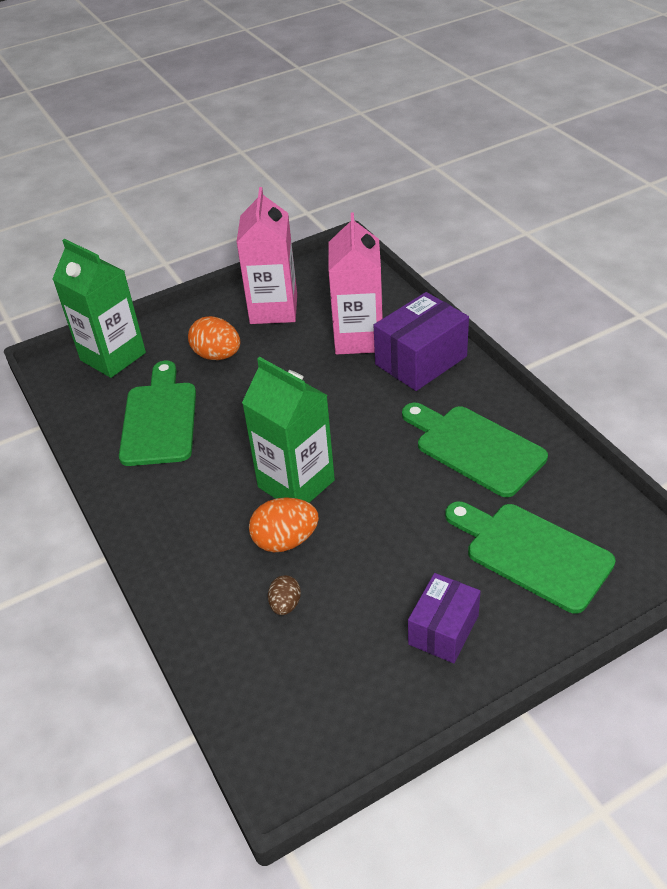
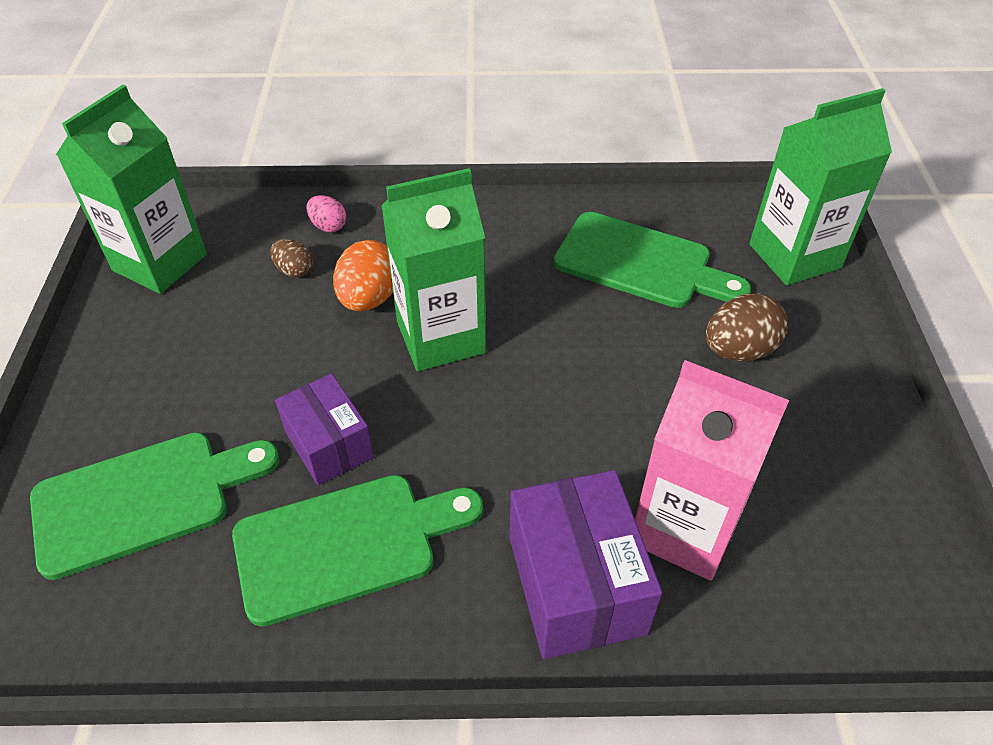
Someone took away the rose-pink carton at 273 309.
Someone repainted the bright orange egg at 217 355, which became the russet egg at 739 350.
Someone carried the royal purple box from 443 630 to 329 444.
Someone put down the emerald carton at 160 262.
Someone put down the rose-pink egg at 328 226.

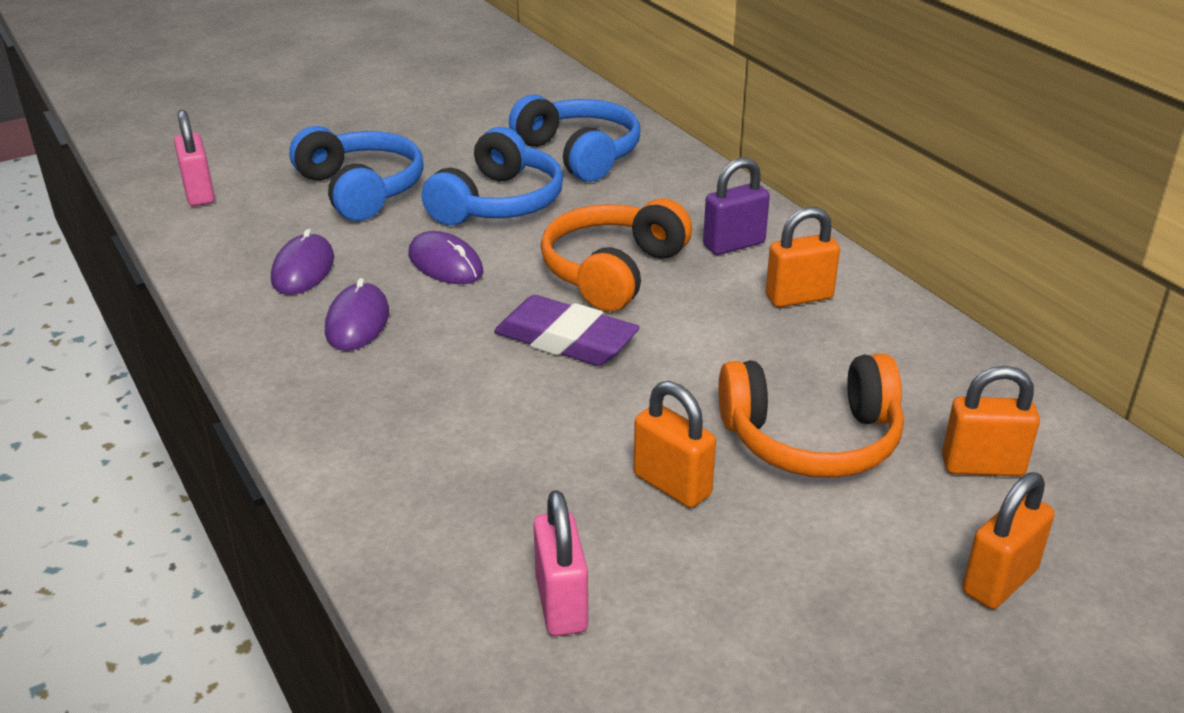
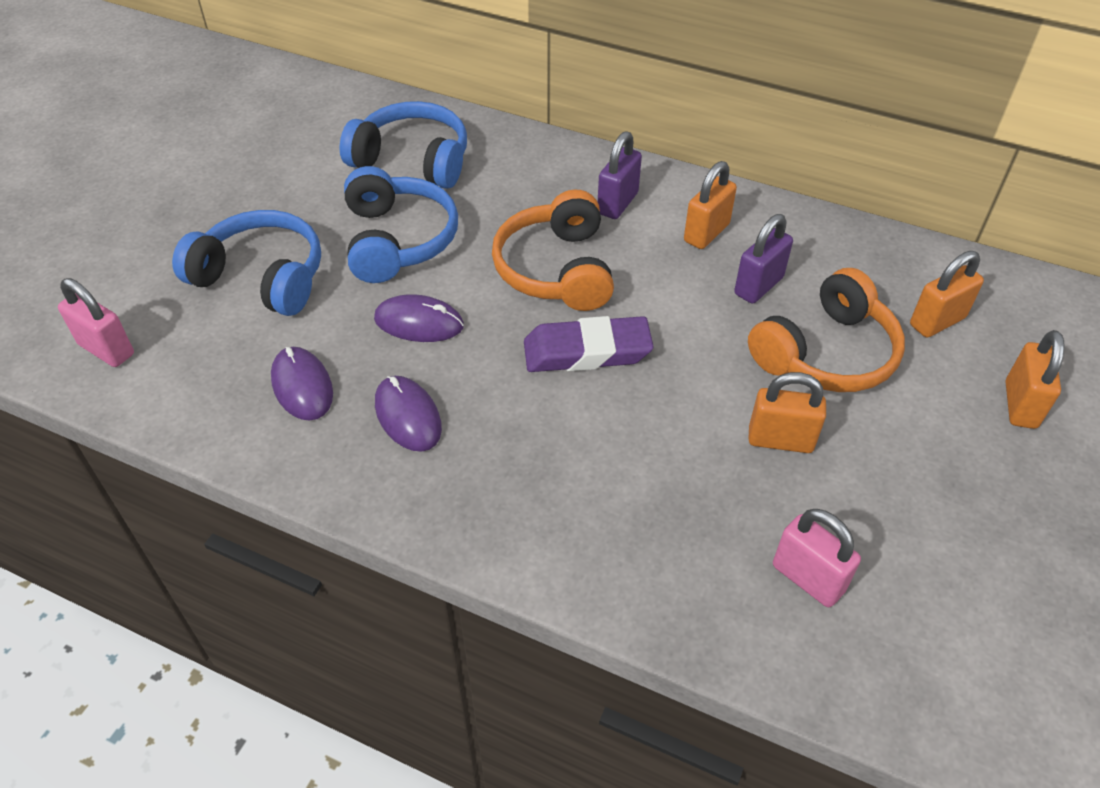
Someone put down the royal purple lock at 758 286.

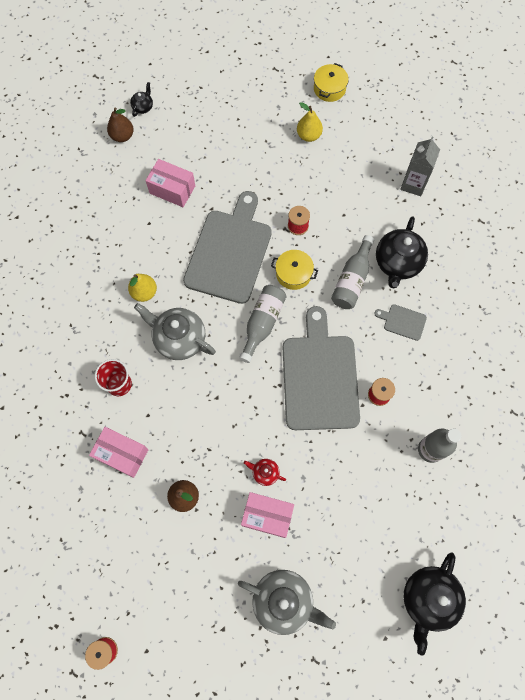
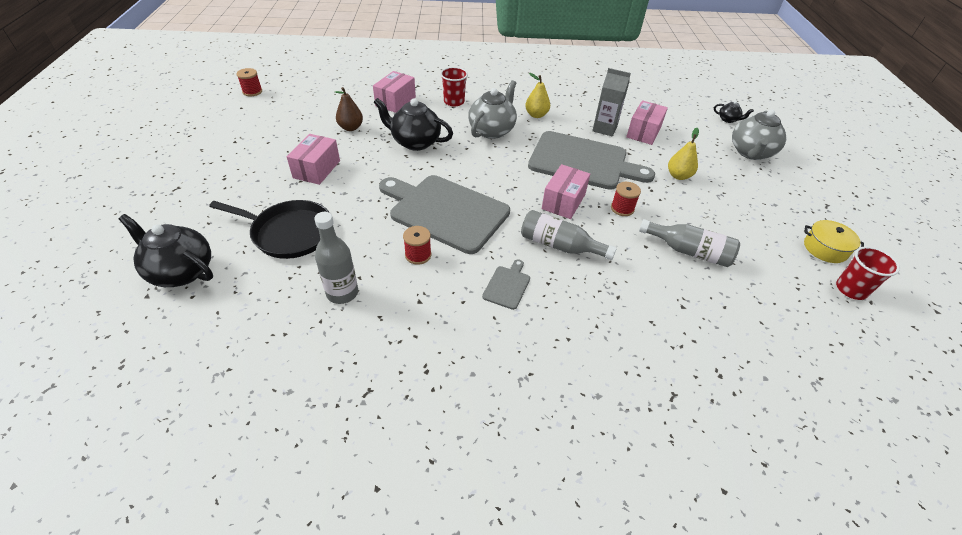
Someone carried the yellow toy pear from 308 135 to 678 176.
Someone took away the russet toy pear at 122 136.
Someone carried the ash-grey carton from 413 184 to 604 129.
Someone carried the ebony teapot from 397 263 to 415 142.
Someone swapped the yellow stockpot at 293 274 for the rose-pink box at 563 201.
Someone carried the ash-grey bottle from 262 323 to 688 251.
Someone rotated the ash-grey chopping board at 319 377 by 150 degrees counterclockwise.
Someone took away the crimson teapot at 265 473.
Someone carried the ash-grey teapot from 284 601 to 751 153.
Someone put down the ebony skillet at 289 233.
Someone put down the crimson cup at 851 289.

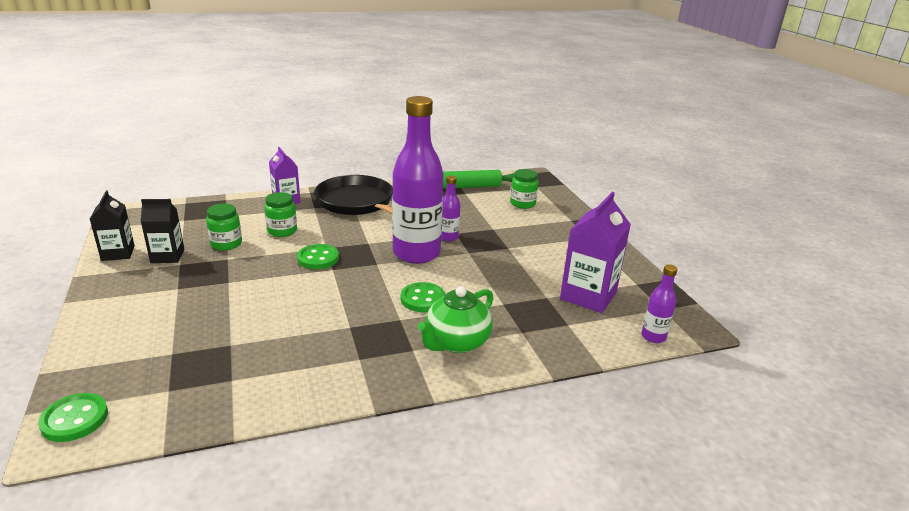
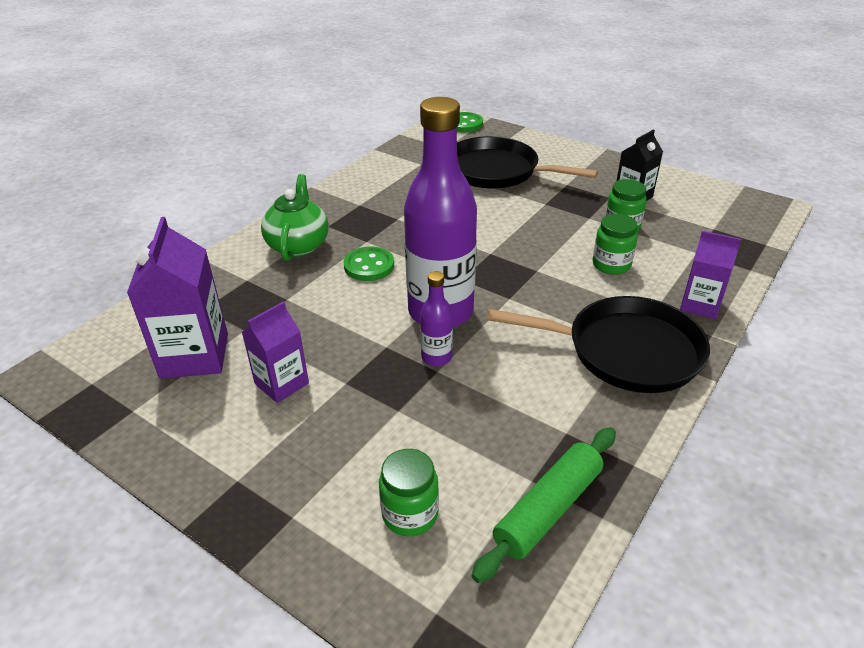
Someone took away the ebony carton at 118 253.
Someone took away the emerald button at 318 258.
Someone took away the royal purple bottle at 653 337.
Someone put down the ebony skillet at 496 171.
Someone put down the royal purple carton at 281 383.

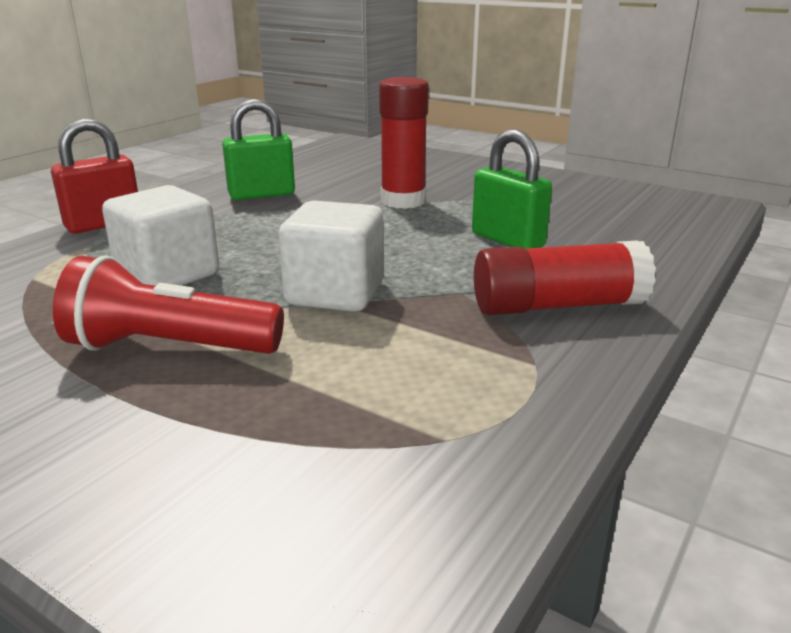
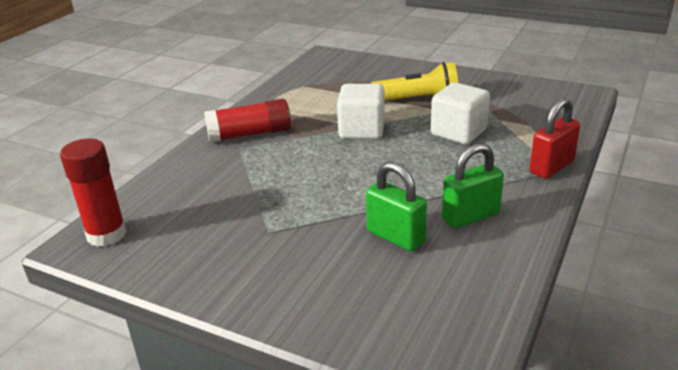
Someone carried the crimson glue stick from 403 201 to 106 235.
Someone carried the emerald lock from 507 240 to 395 237.
Someone repainted the crimson torch at 170 347, which became the yellow torch at 418 100.

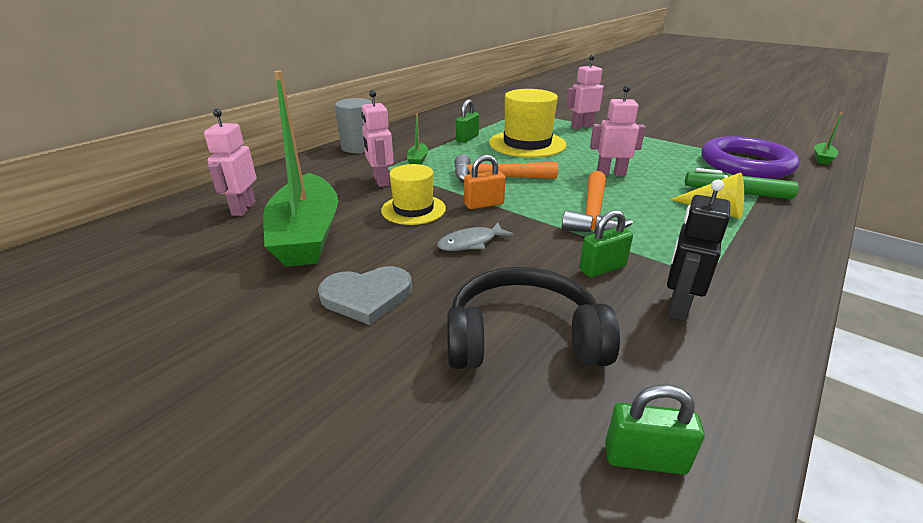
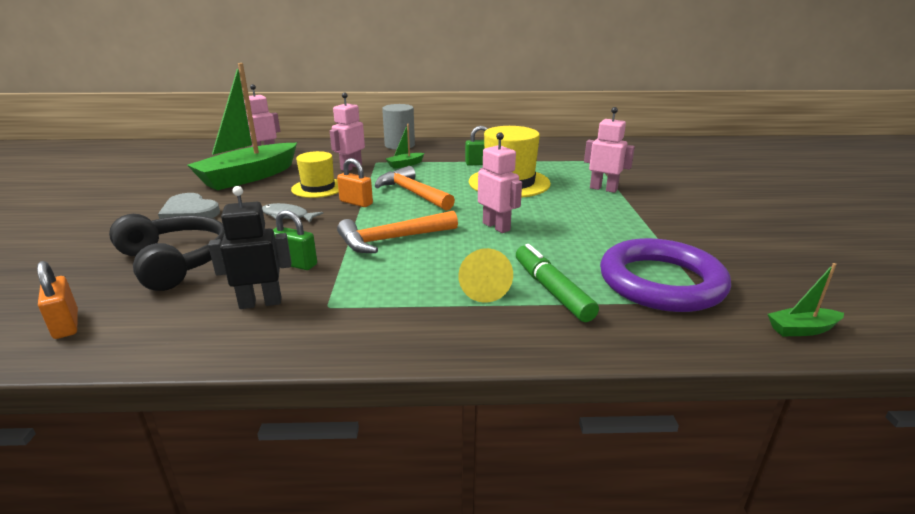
Someone repainted the emerald lock at 645 458, which became the bright orange lock at 66 324.

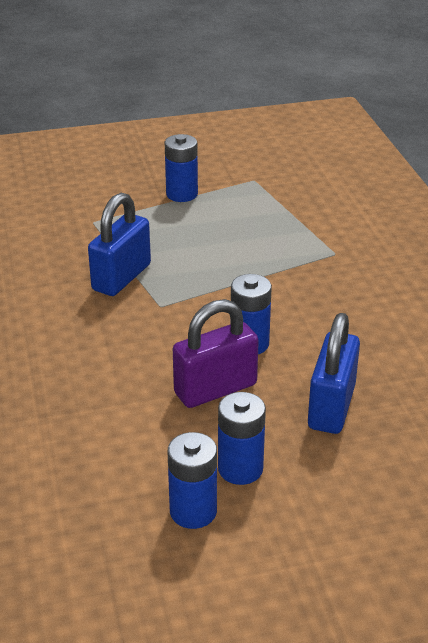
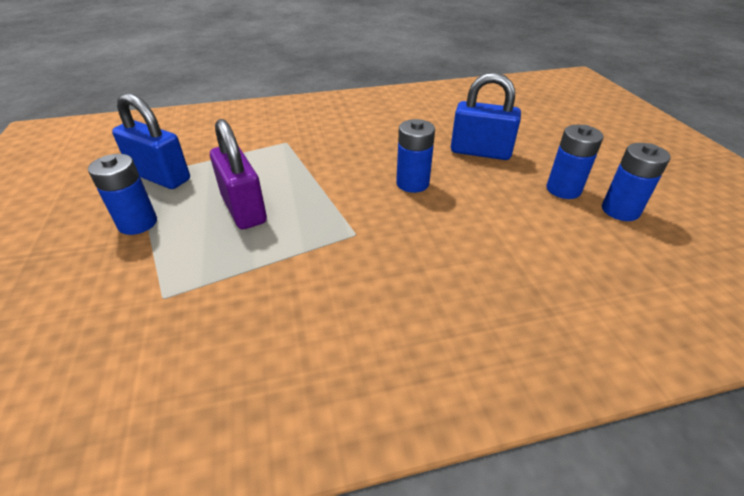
Someone carried the royal blue lock from 121 277 to 161 177.
Someone carried the royal purple lock from 215 389 to 244 209.

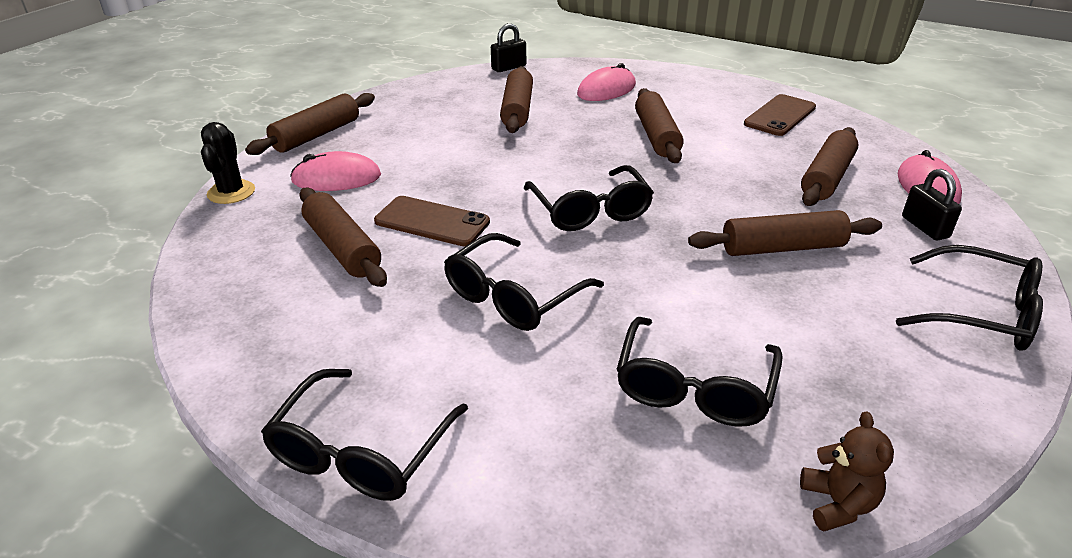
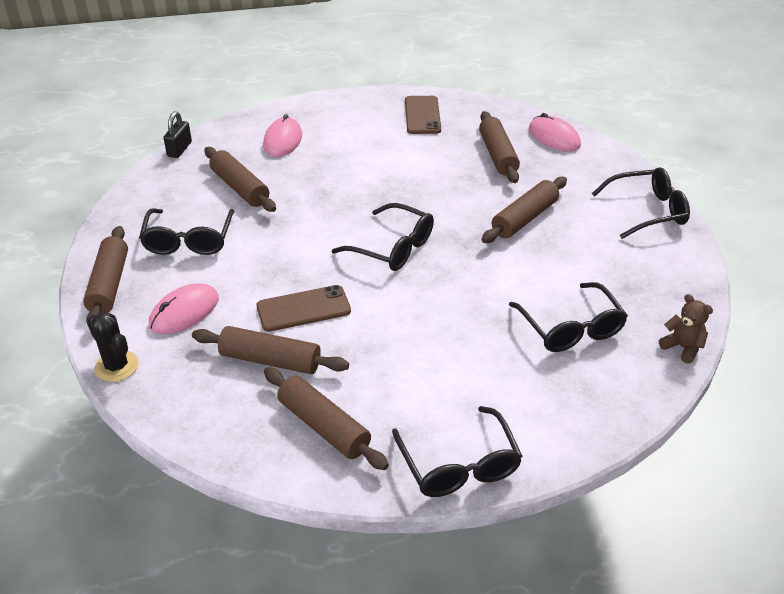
Someone carried the russet rolling pin from 656 136 to 324 426.
Someone took away the ebony lock at 925 227.
Someone carried the ebony spectacles from 513 296 to 188 240.

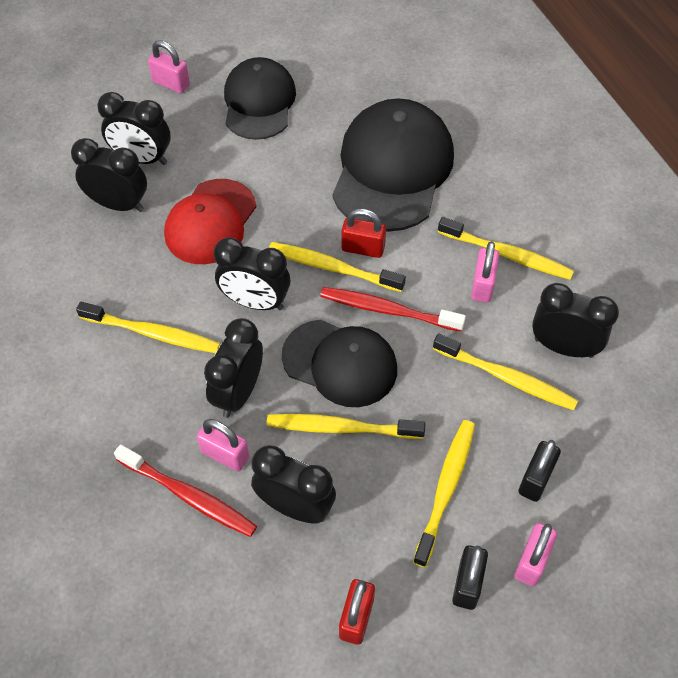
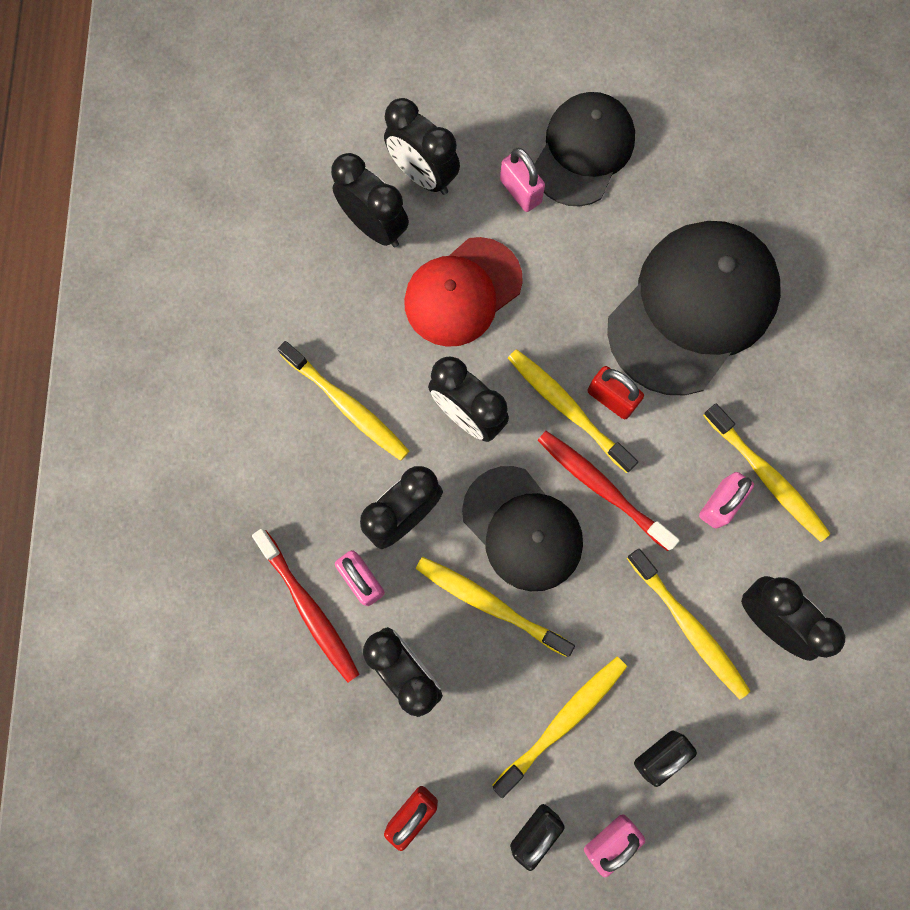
Someone carried the rose-pink lock from 171 83 to 520 191.

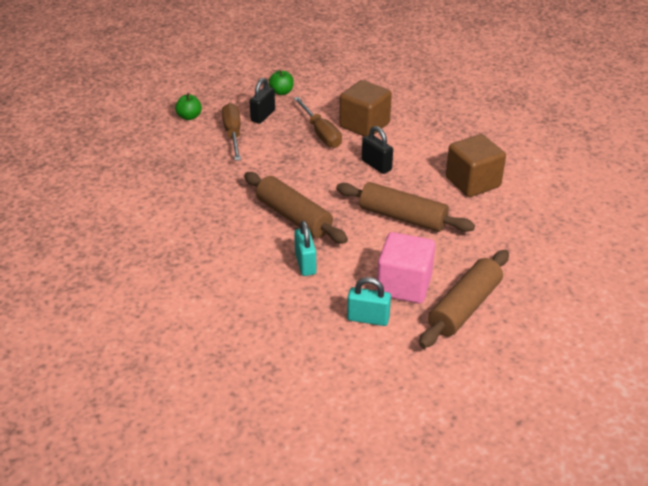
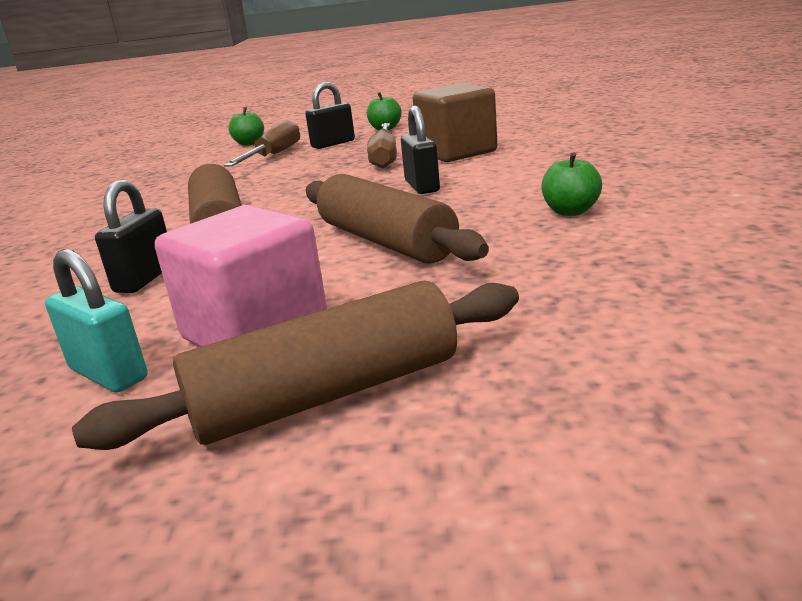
Someone swapped the russet block at 472 182 for the emerald apple fruit at 570 211.
Someone repainted the aqua lock at 305 264, which became the ebony lock at 145 278.

